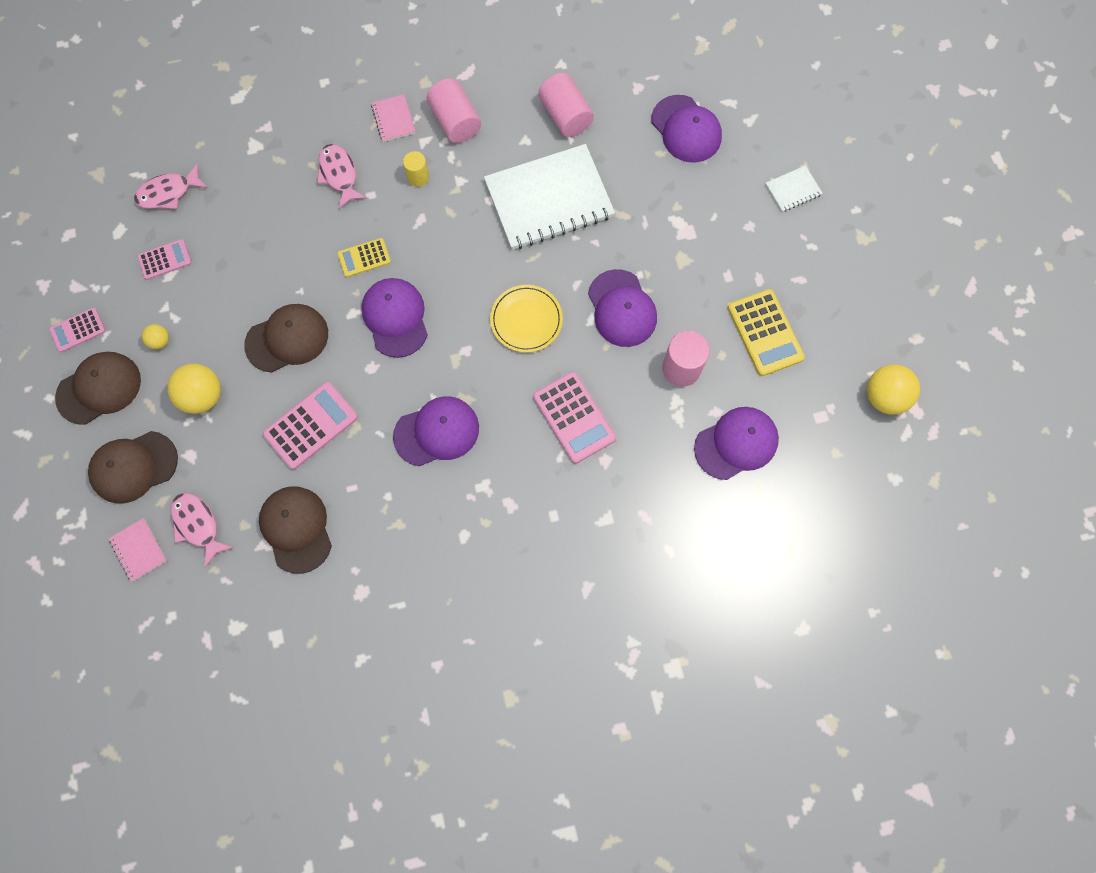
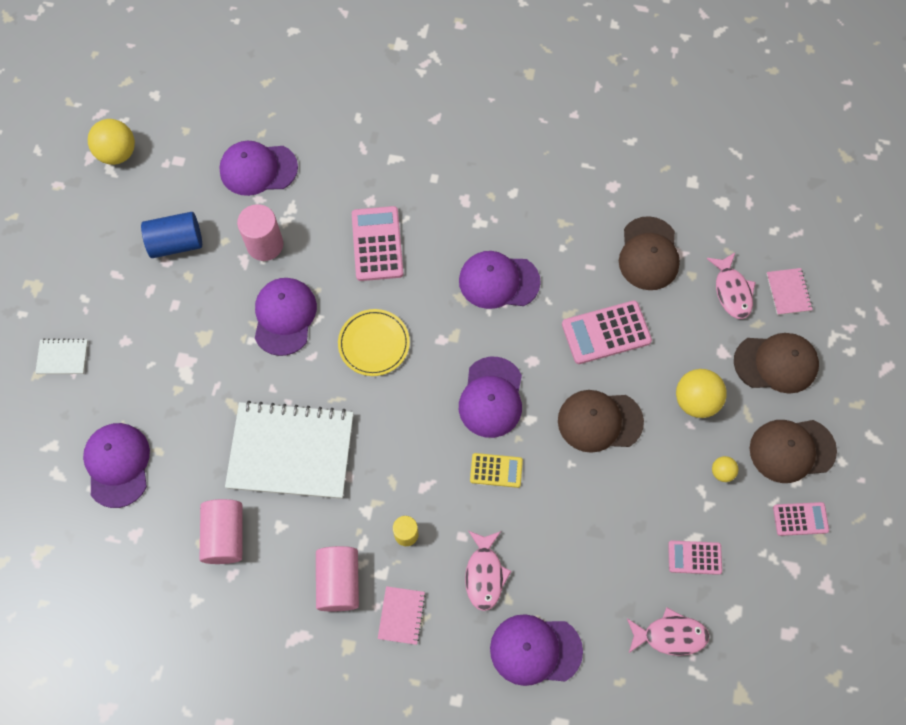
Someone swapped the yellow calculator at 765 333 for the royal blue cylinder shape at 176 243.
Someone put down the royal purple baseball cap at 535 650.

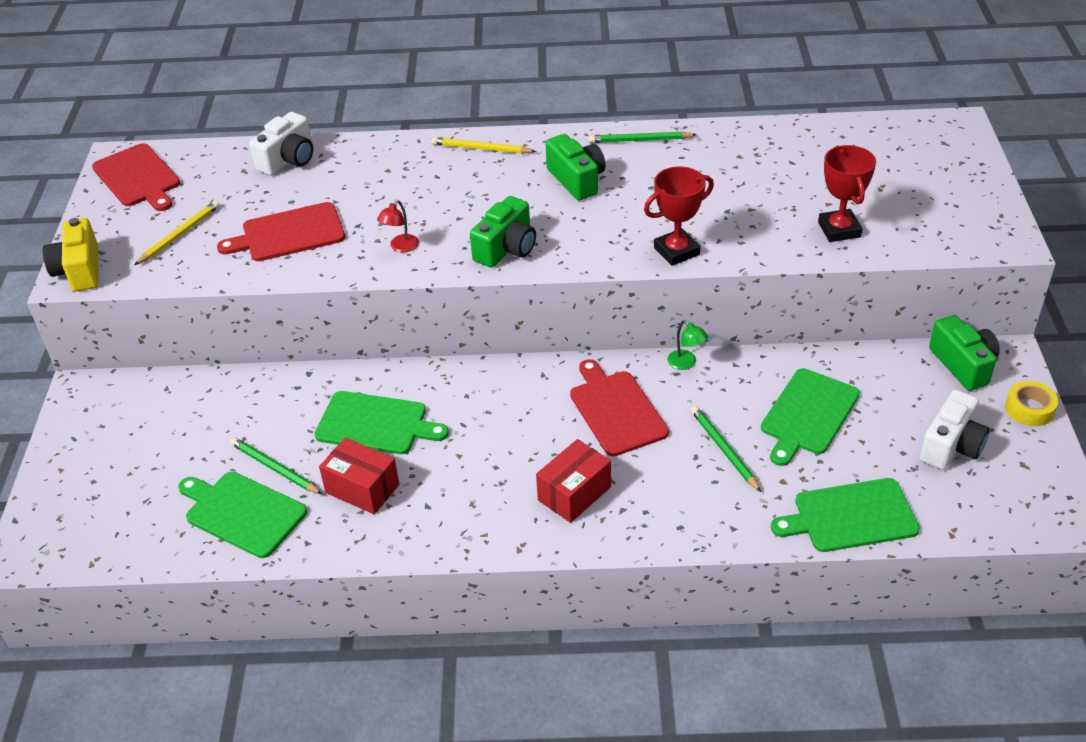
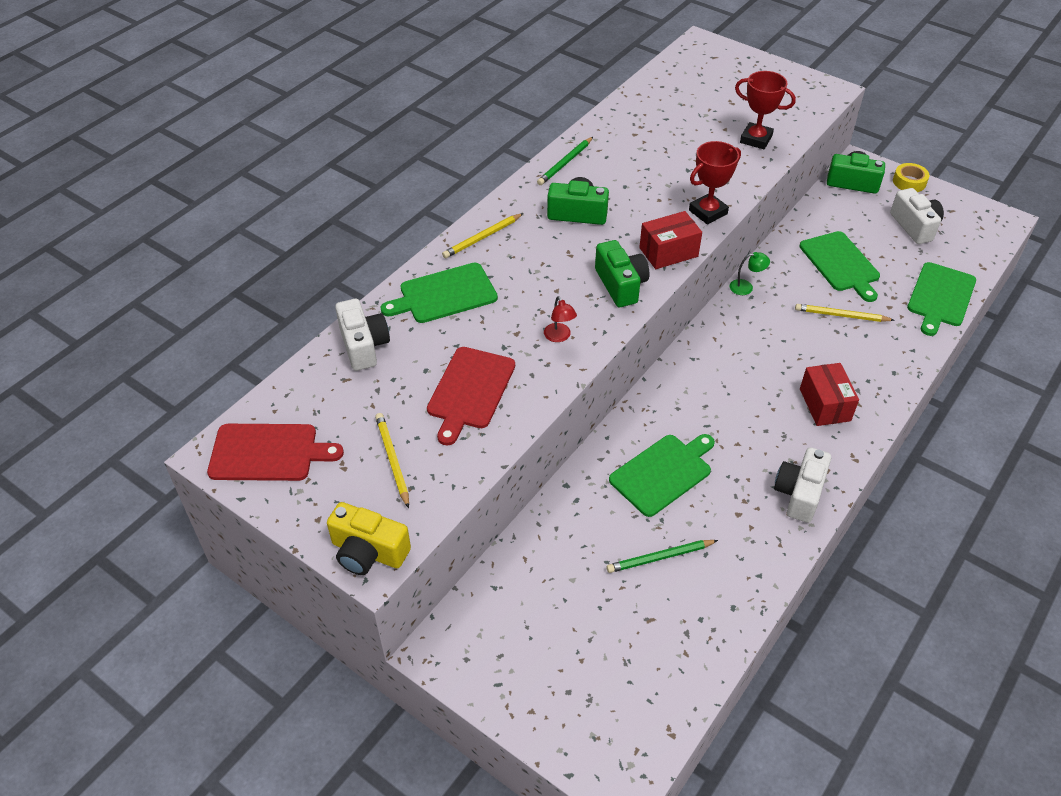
Someone rotated the crimson prize cup at 676 251 by 45 degrees clockwise.
Someone took away the crimson chopping board at 616 410.
Someone repainted the emerald lead pencil at 724 450, which became the yellow lead pencil at 841 315.
Someone carried the crimson box from 362 489 to 668 252.
Someone carried the emerald chopping board from 242 512 to 444 294.
Someone put down the snow-white camera at 799 493.

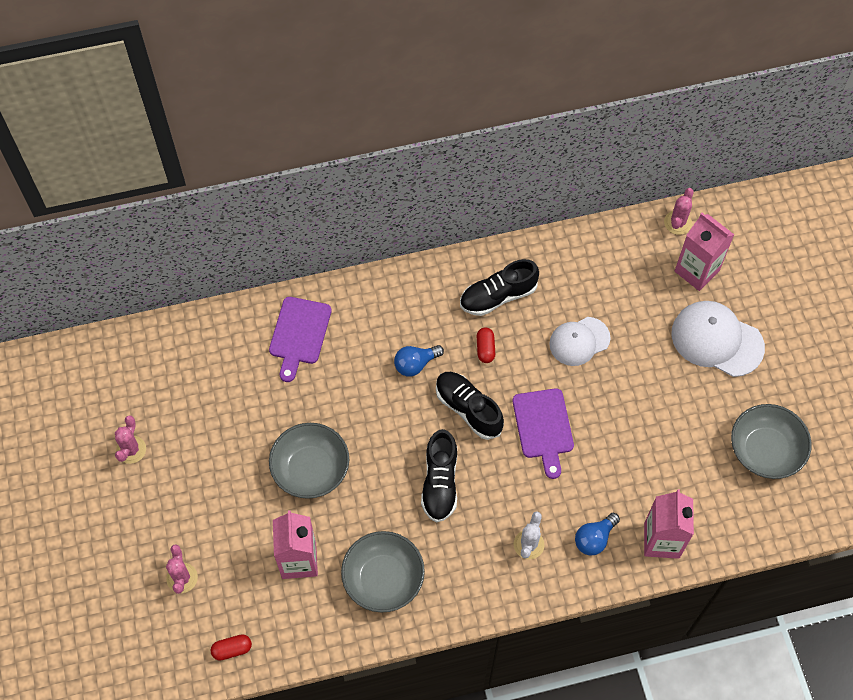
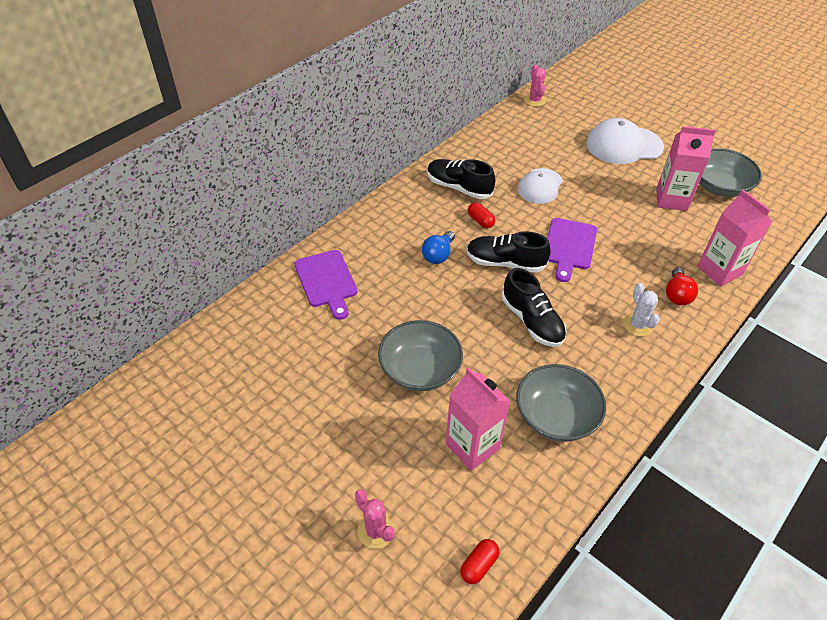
Someone carried the rose-pink carton from 696 271 to 671 199.
Someone rotated the ebony lace-up shoe at 498 296 by 90 degrees clockwise.
Someone rotated the royal purple chopping board at 543 427 by 60 degrees clockwise.
Someone took away the rose-pink prickly plant at 131 449.
Someone repainted the royal blue light bulb at 594 538, which became the crimson light bulb at 677 295.

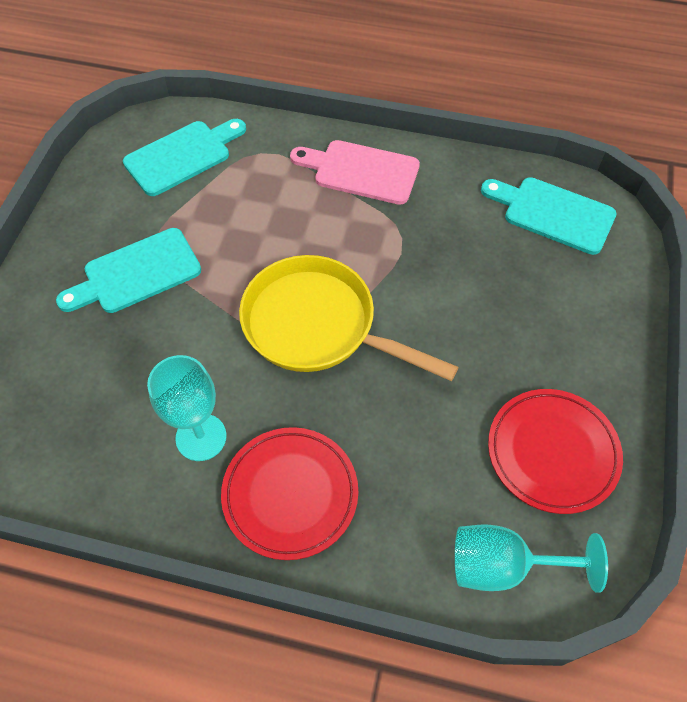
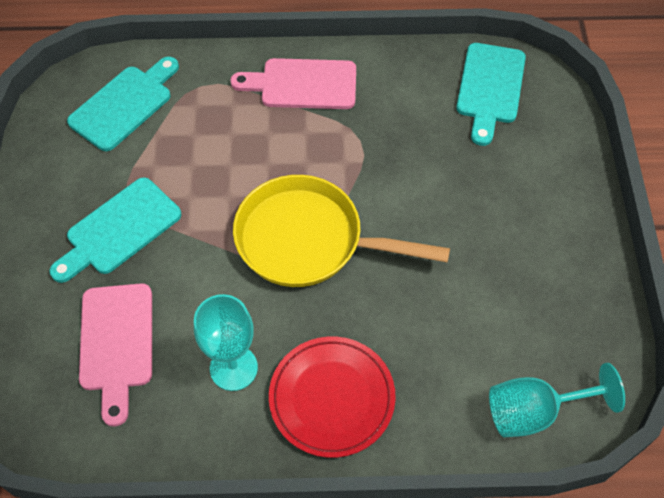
Someone rotated the aqua chopping board at 553 213 by 90 degrees counterclockwise.
Someone took away the crimson plate at 552 452.
Someone put down the rose-pink chopping board at 117 343.

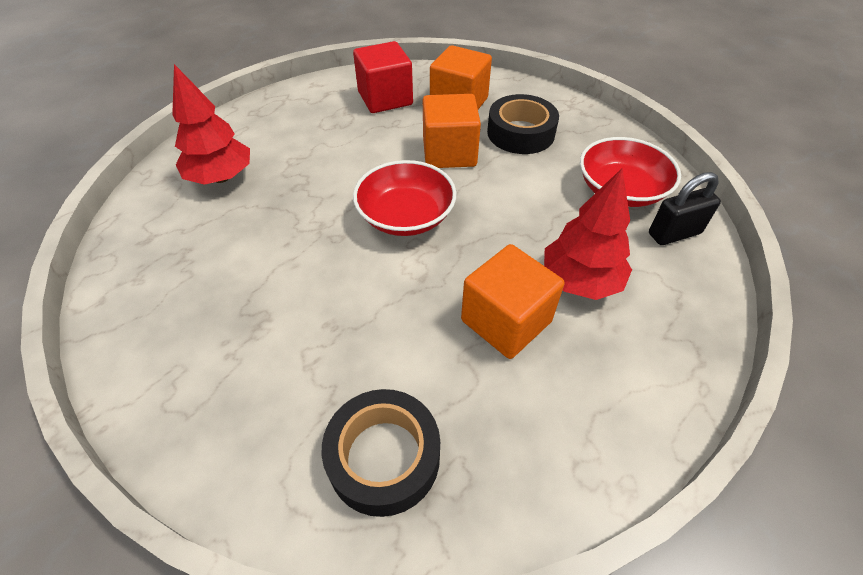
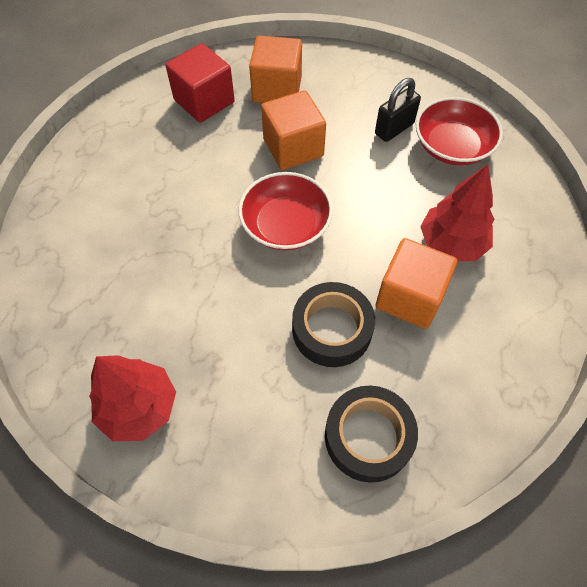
Someone carried the crimson tree from 221 177 to 139 407.
Someone carried the ebony tape from 520 133 to 332 329.
Someone carried the ebony lock from 674 233 to 394 129.

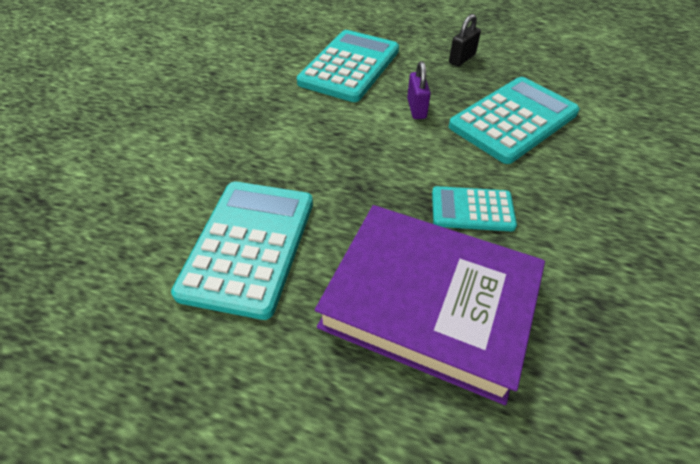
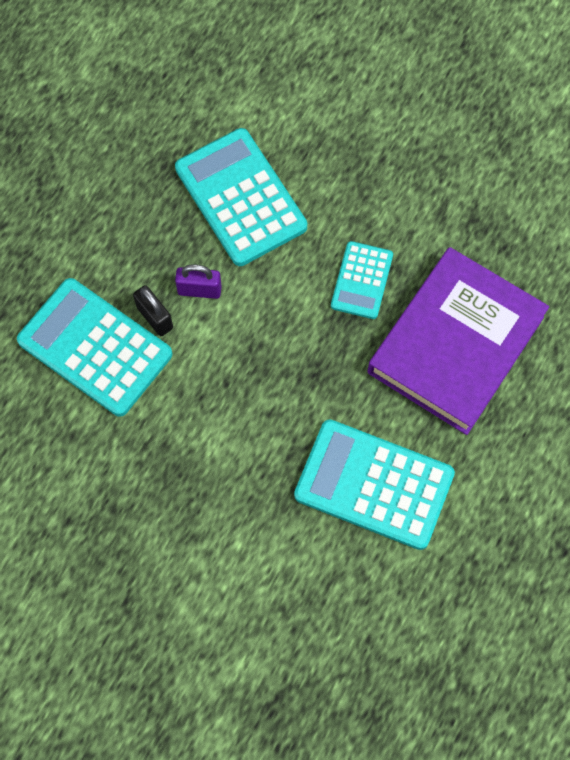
Someone carried the ebony lock from 462 59 to 155 317.

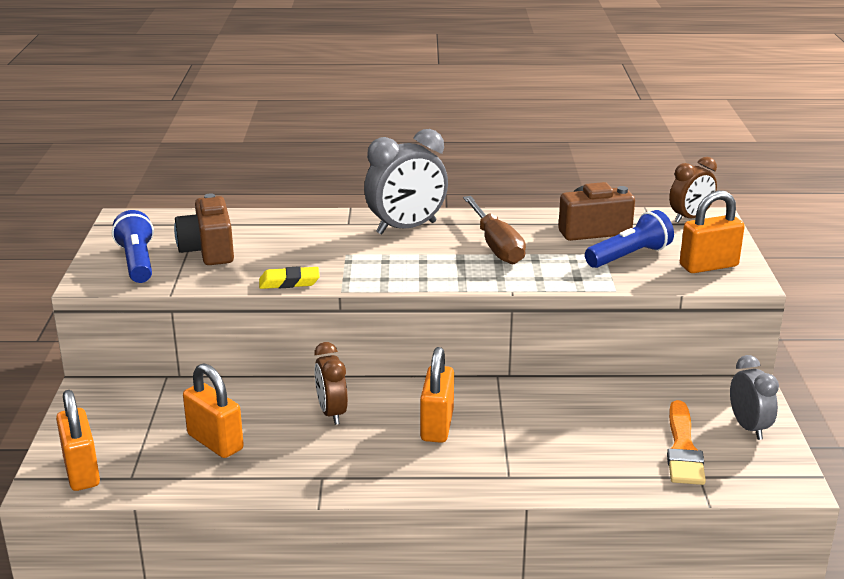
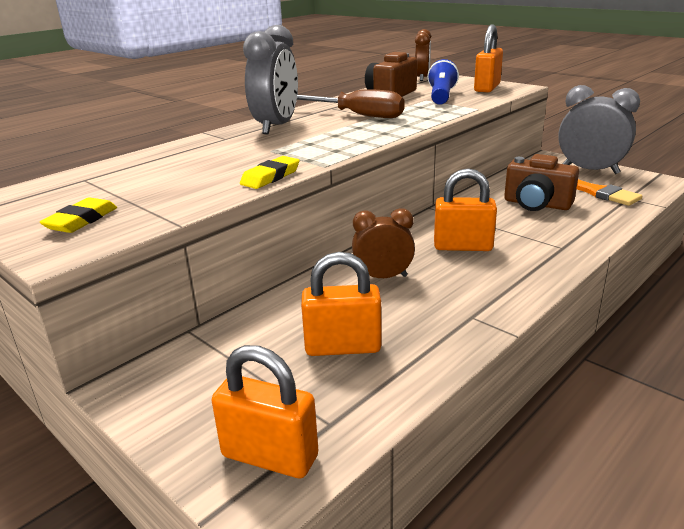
Someone carried the russet camera from 208 250 to 536 204.
Someone swapped the royal blue torch at 137 262 for the yellow eraser at 81 220.
Someone rotated the russet bedside clock at 332 413 by 150 degrees clockwise.
Someone rotated the bright orange lock at 437 426 by 45 degrees counterclockwise.
Someone scaled the ash-grey bedside clock at 748 427 by 1.59.

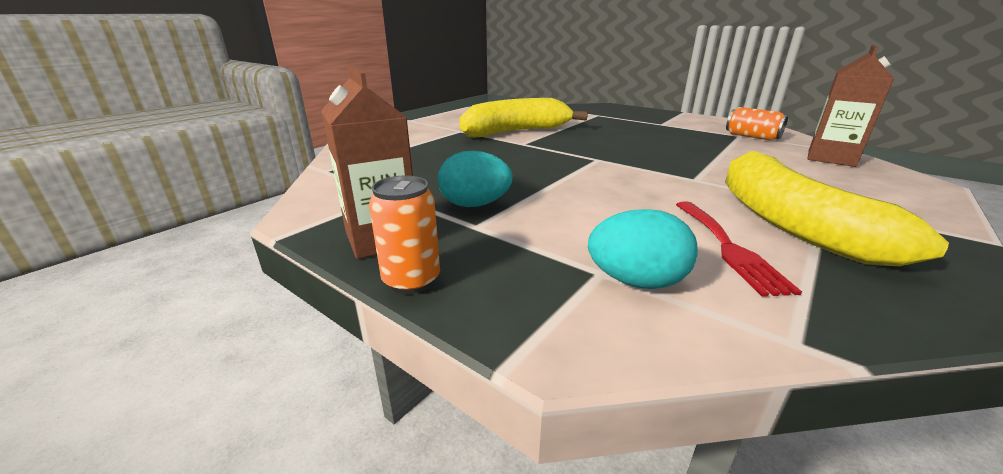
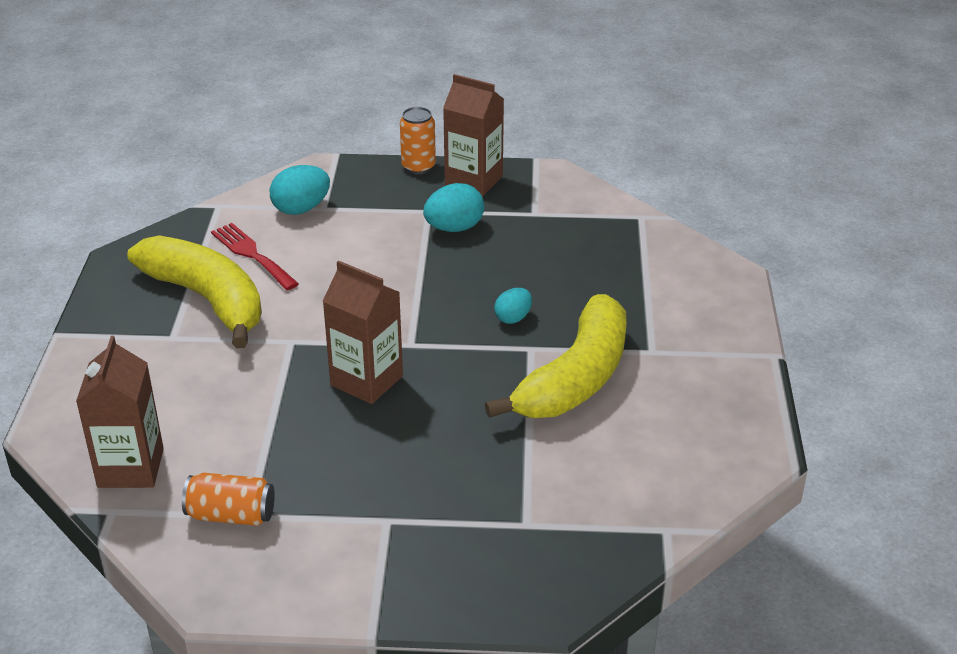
Someone put down the russet carton at 366 380.
Someone put down the aqua egg at 513 318.

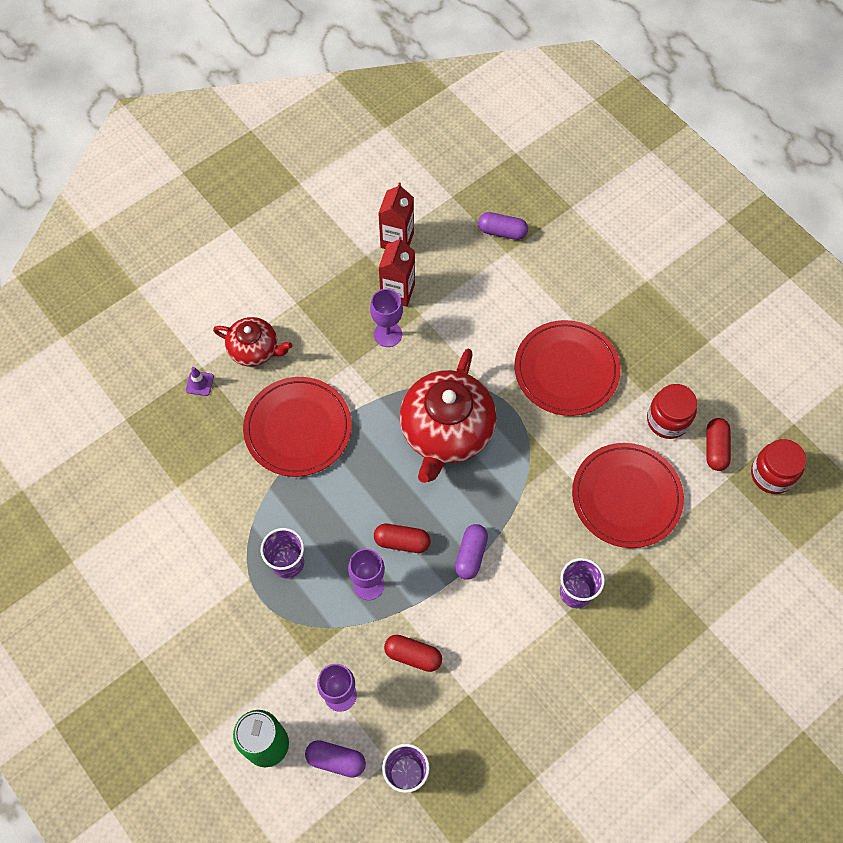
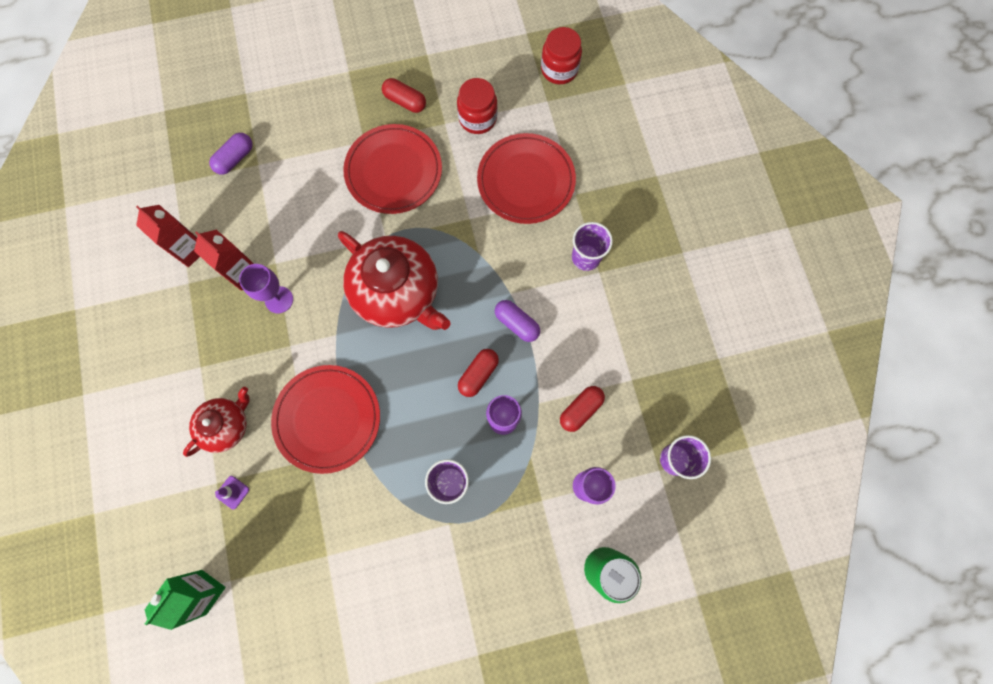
Someone carried the crimson pill from 715 448 to 405 101.
Someone took away the royal purple pill at 336 760.
Someone put down the emerald carton at 204 592.

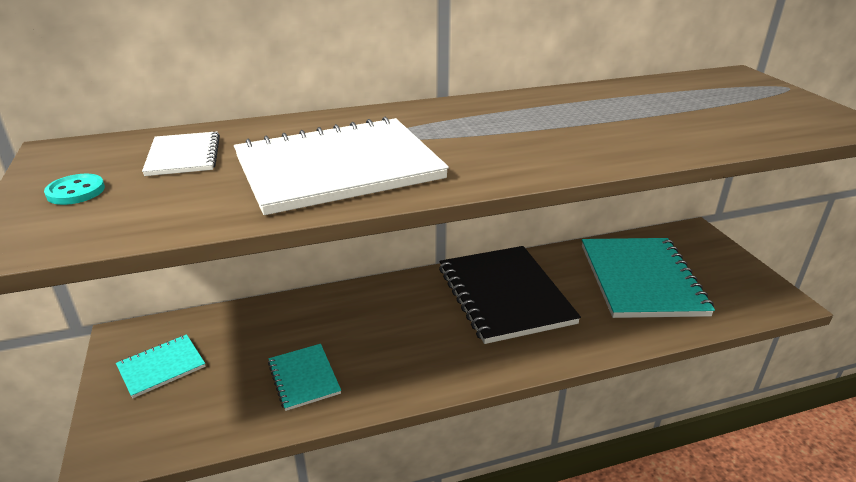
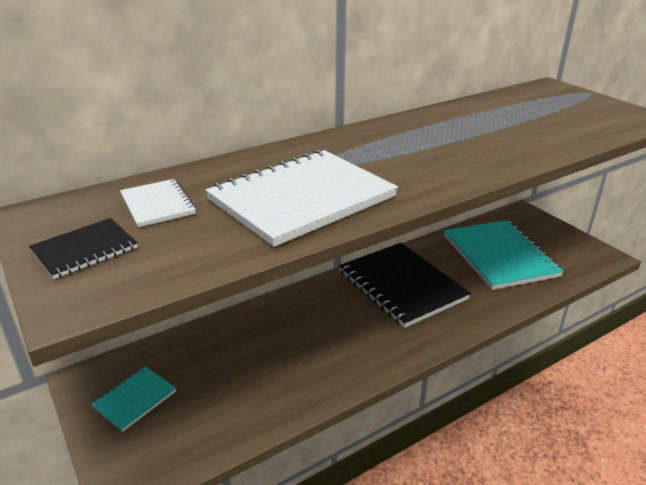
Someone swapped the aqua button at 76 191 for the ebony notebook at 85 250.
Someone took away the aqua notebook at 304 378.

